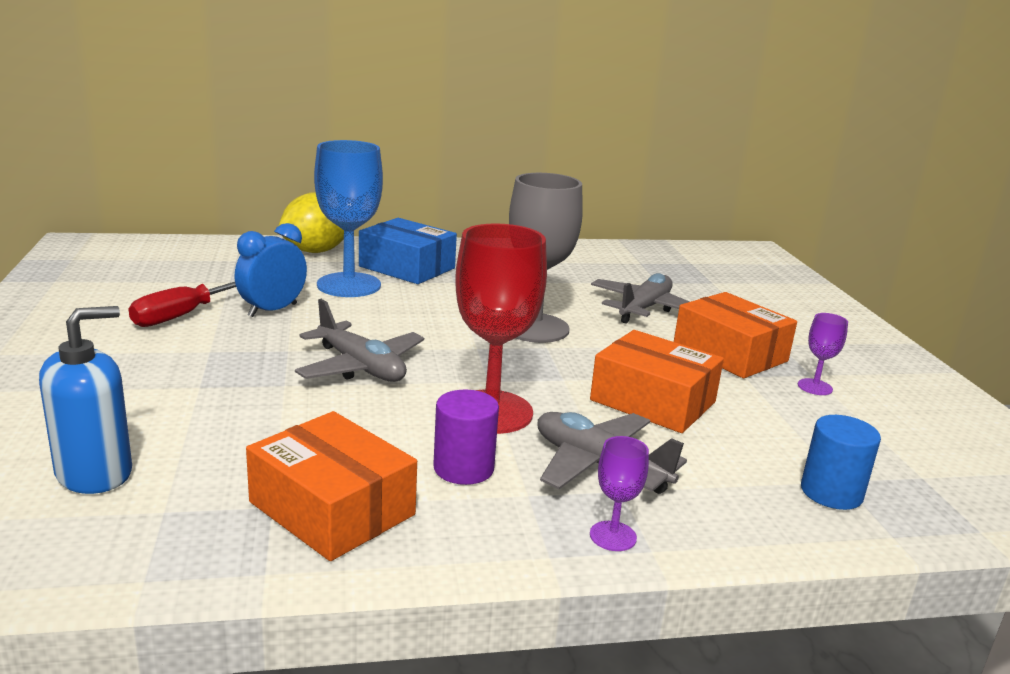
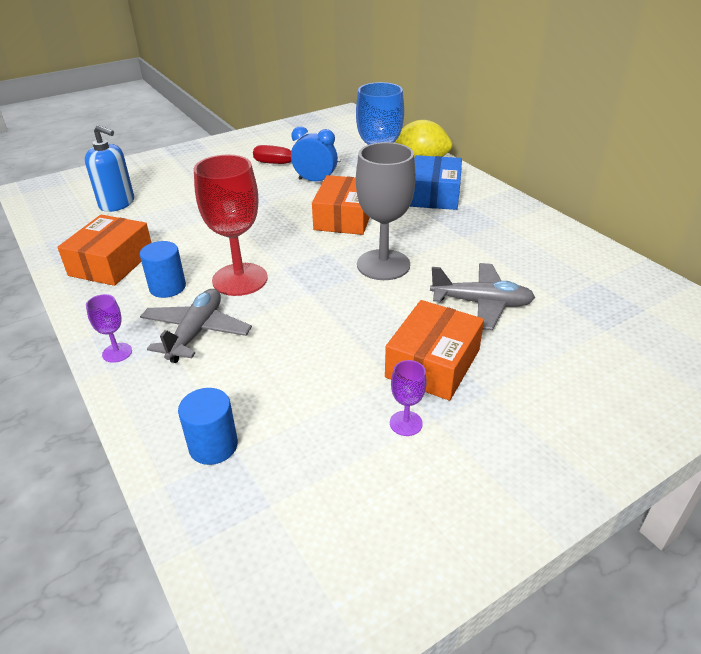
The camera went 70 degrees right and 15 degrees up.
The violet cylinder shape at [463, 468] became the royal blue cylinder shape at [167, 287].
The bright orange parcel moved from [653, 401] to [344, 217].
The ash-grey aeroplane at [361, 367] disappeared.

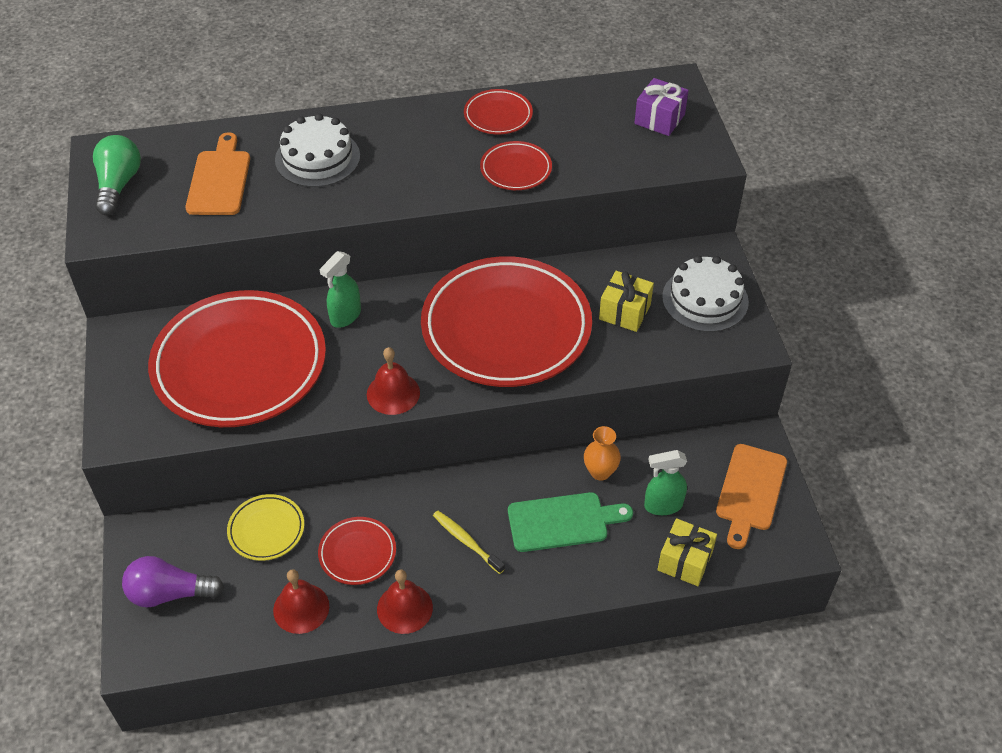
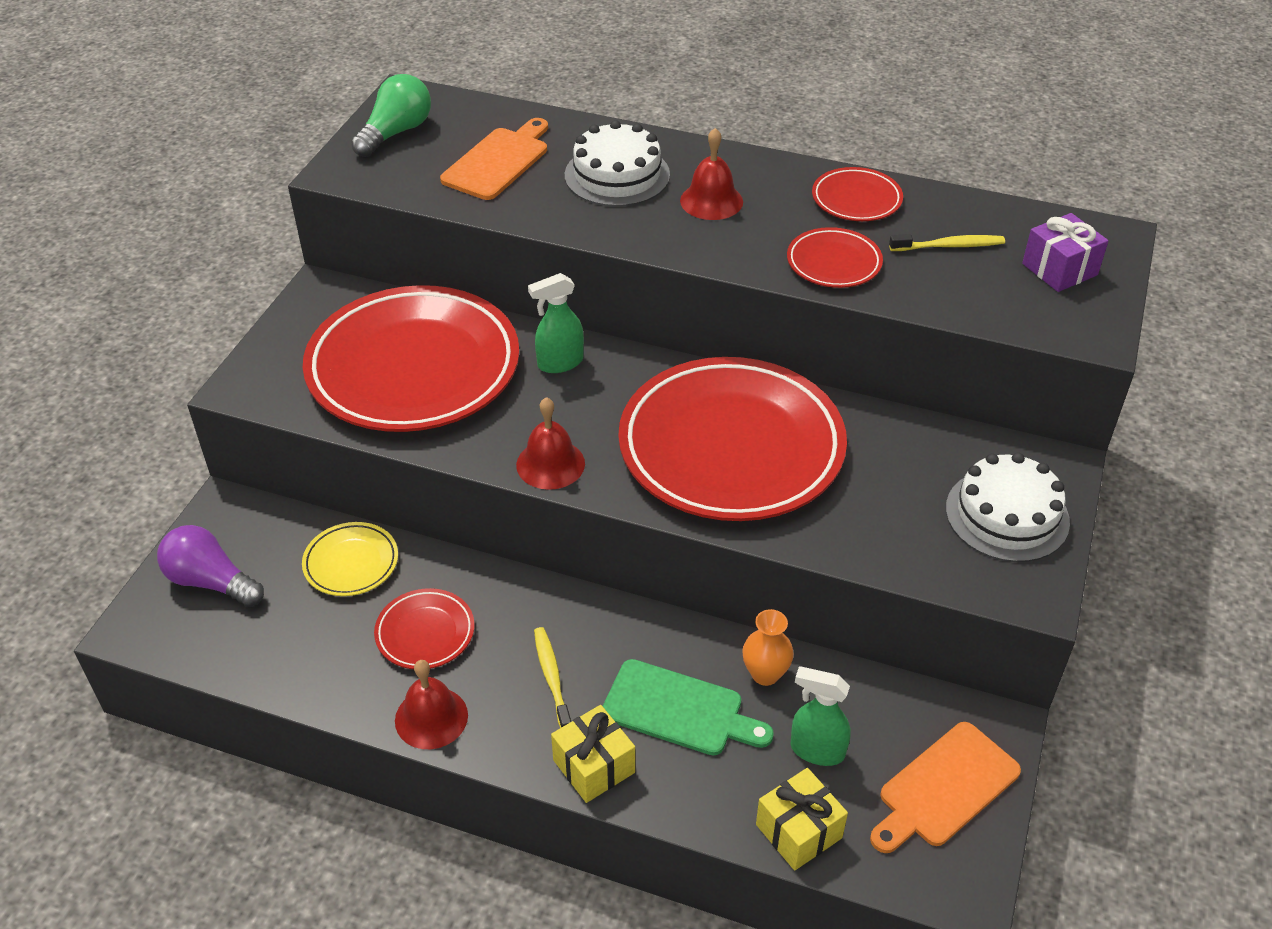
The camera went 30 degrees right and 5 degrees down.
The yellow present moved from [624, 312] to [594, 766].
The scarlet bell moved from [301, 608] to [711, 201].
The yellow dental brush at [949, 246] appeared.

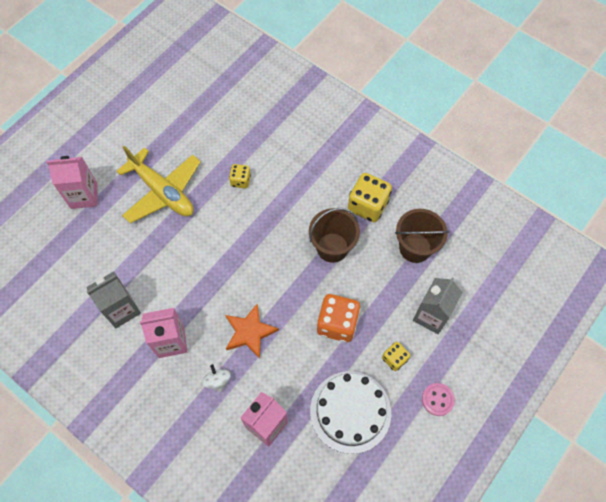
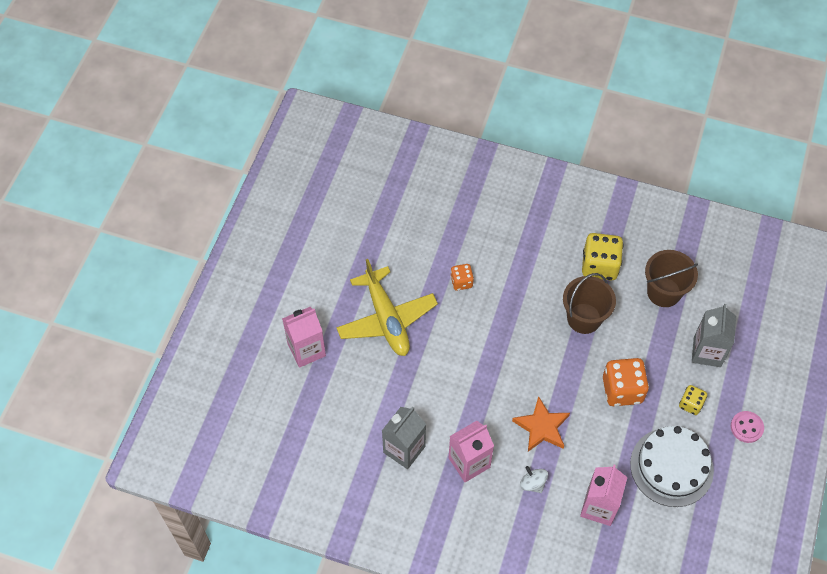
The camera went 20 degrees left and 5 degrees down.
The yellow aeroplane at [162, 191] turned 45 degrees clockwise.
The yellow dice at [240, 181] became the bright orange dice at [461, 282].

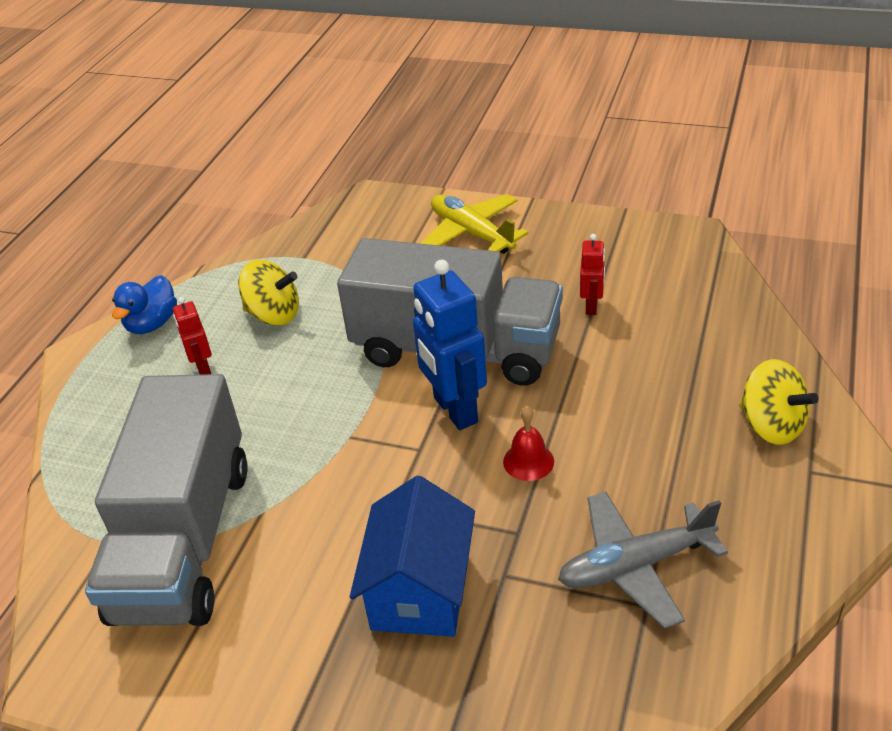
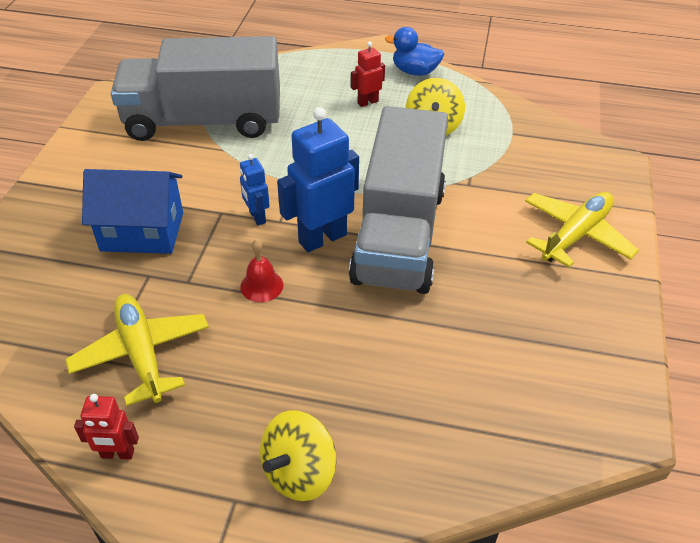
The camera went 80 degrees right and 5 degrees up.
The ash-grey aeroplane at [635, 566] became the yellow aeroplane at [142, 354].
The scarlet toy robot moved from [591, 306] to [117, 454].
The royal blue toy robot at [257, 217] appeared.

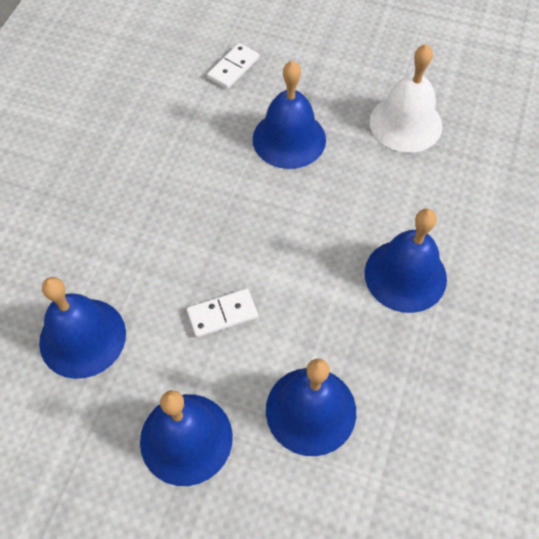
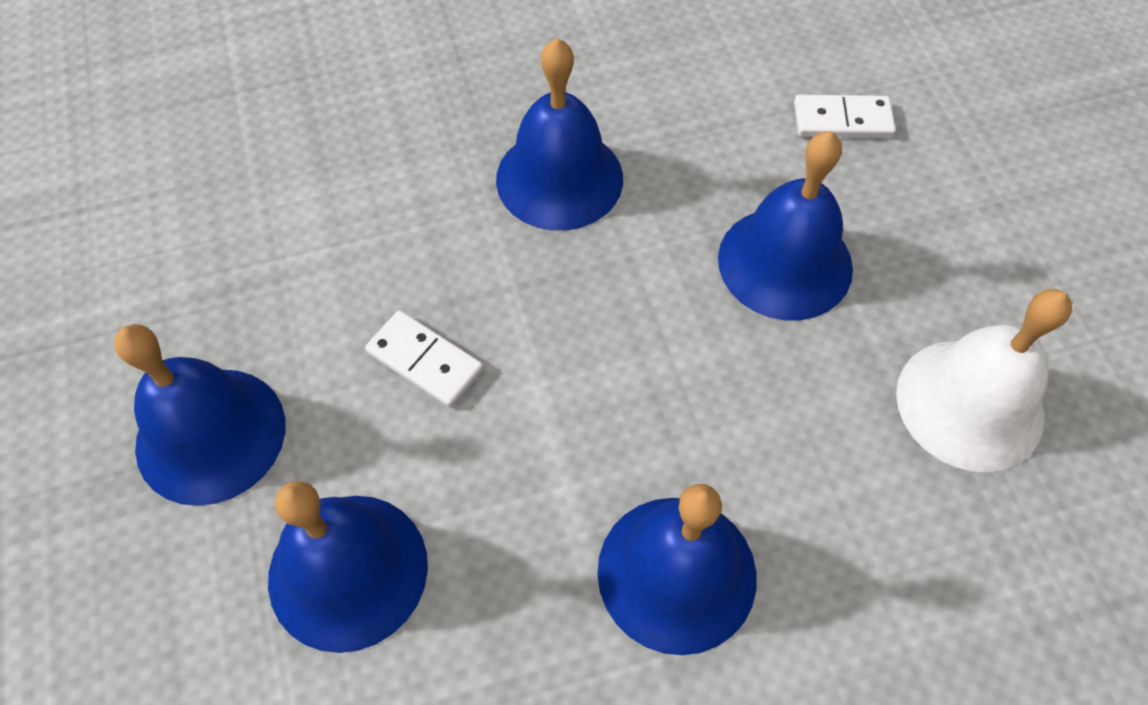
The camera went 55 degrees right and 0 degrees up.
The royal blue bell moved from [82, 337] to [559, 178].

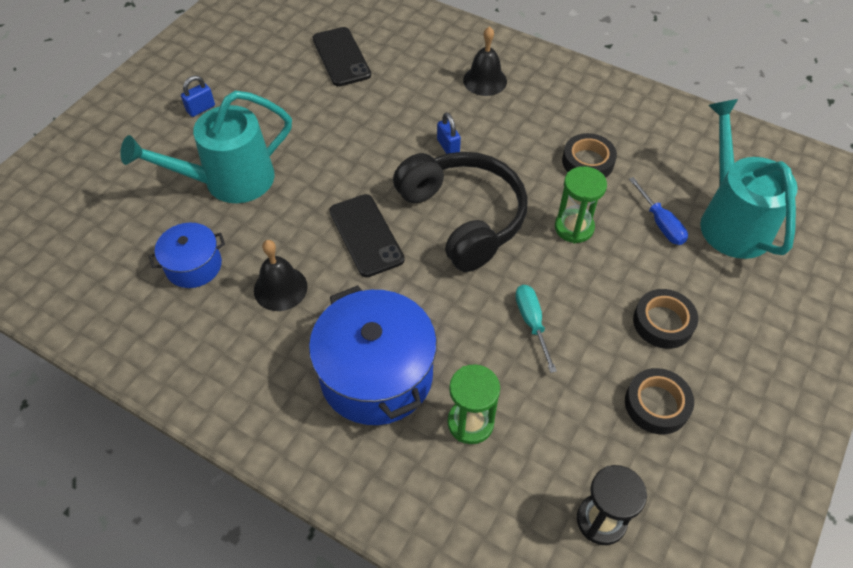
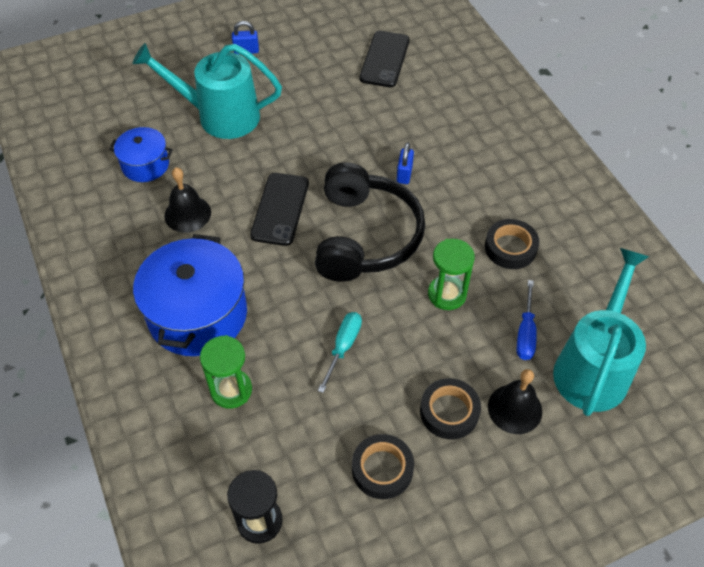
The camera went 35 degrees right and 0 degrees up.
The black bell moved from [485, 80] to [515, 409].

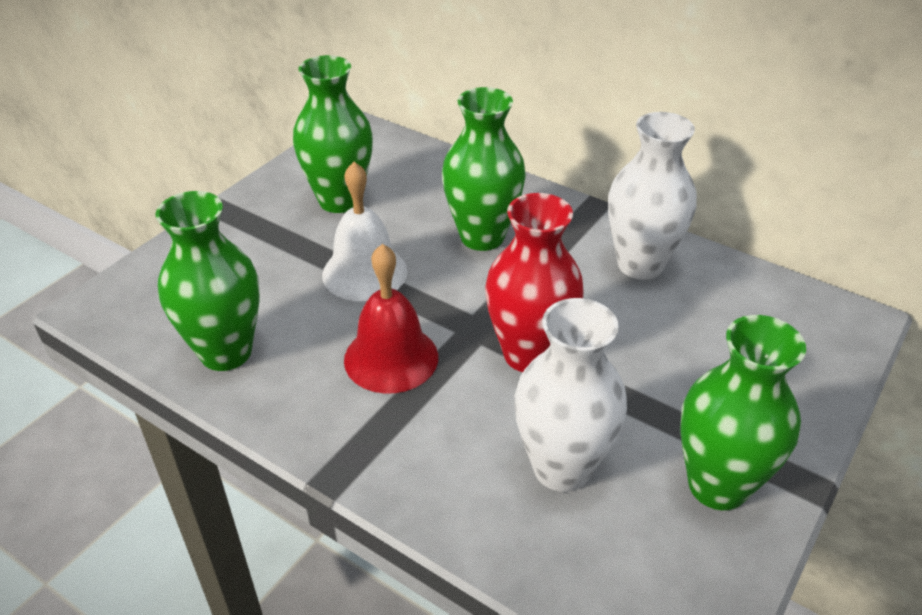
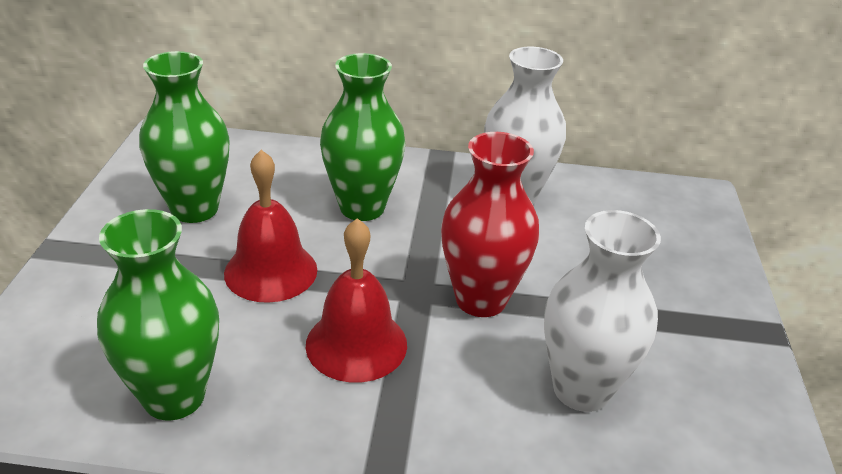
The camera went 30 degrees left and 5 degrees down.
The pure white bell at [364, 272] became the scarlet bell at [271, 271].
The leaf-green tall vase at [718, 485] disappeared.

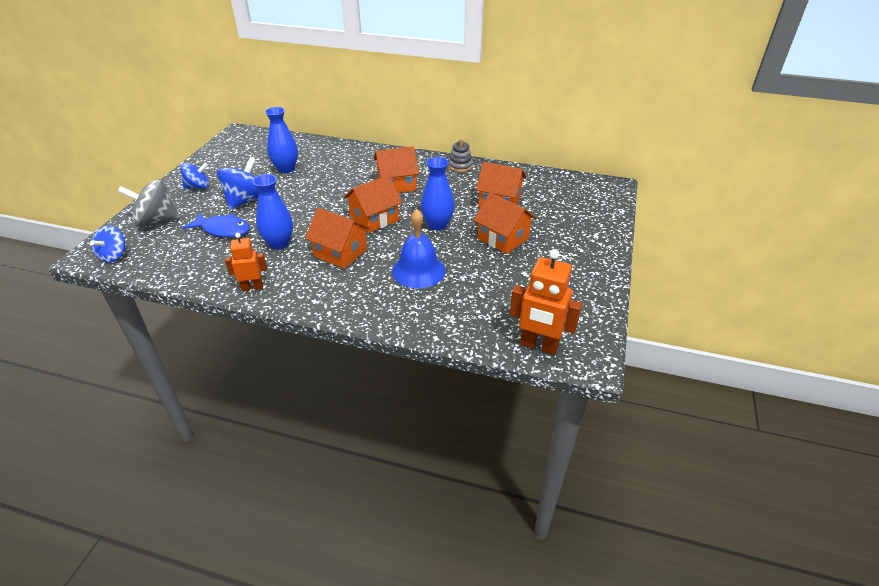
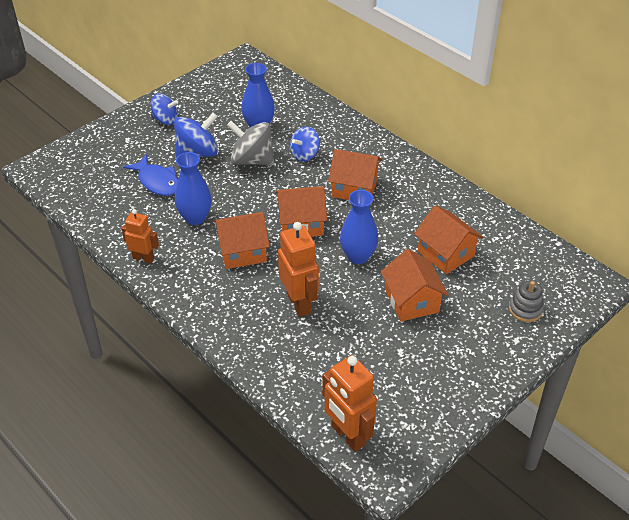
The camera went 30 degrees right and 5 degrees up.
The bright orange house at [340, 253] turned 75 degrees counterclockwise.
The ash-grey whirligig moved from [156, 220] to [252, 160].
The royal blue bell at [418, 270] was replaced by the bright orange toy robot at [299, 303].
The royal blue whirligig moved from [114, 255] to [305, 154].
The ash-grey stacking rings moved from [460, 166] to [525, 309].

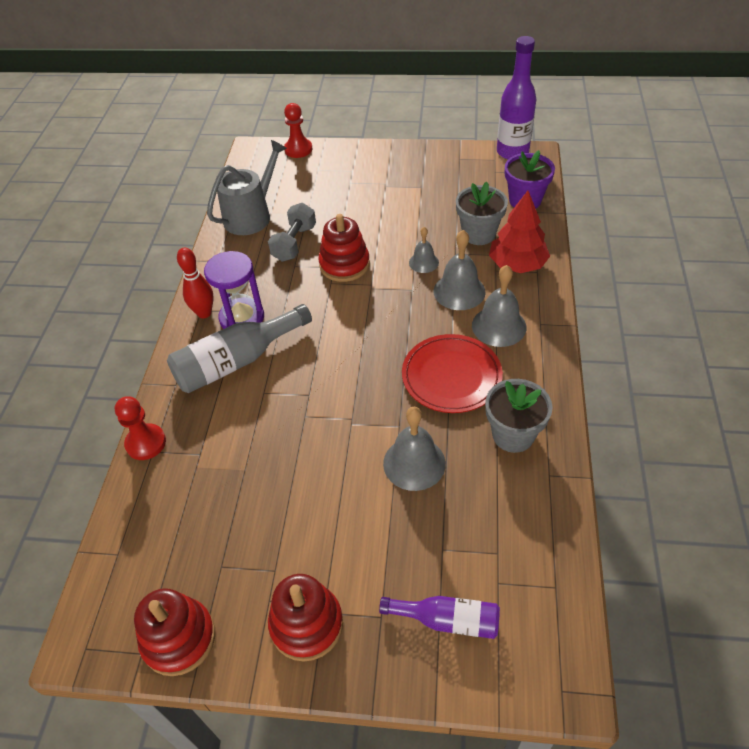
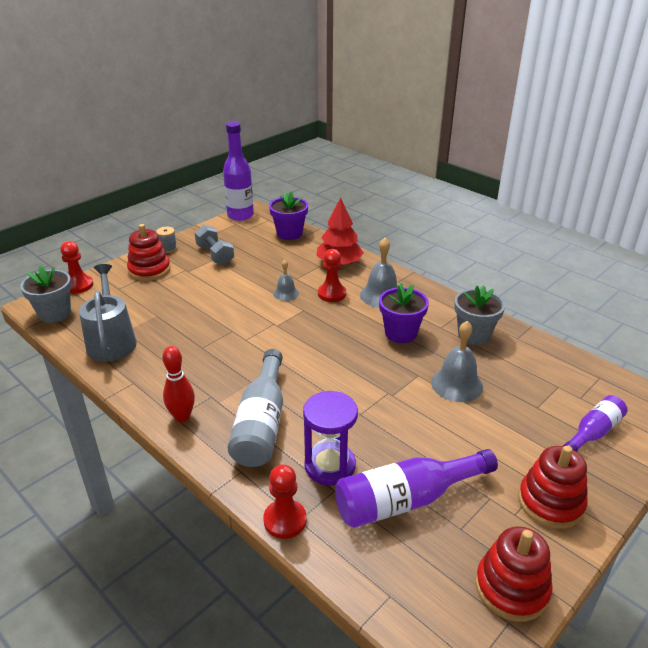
The camera went 55 degrees left and 15 degrees down.
The ash-grey potted plant moved from [478, 234] to [55, 314].
The scarlet stacking rings moved from [344, 264] to [149, 270].
The ash-grey bobbin at [168, 249] appeared.
The ash-grey free weight moved from [294, 243] to [215, 255].
The violet sandglass moved from [242, 318] to [330, 466].
The ash-grey bell at [459, 291] was replaced by the scarlet pawn at [332, 294].
The violet bottle at [406, 500] appeared.
The scarlet flat dish at [451, 376] was replaced by the violet potted plant at [401, 333].

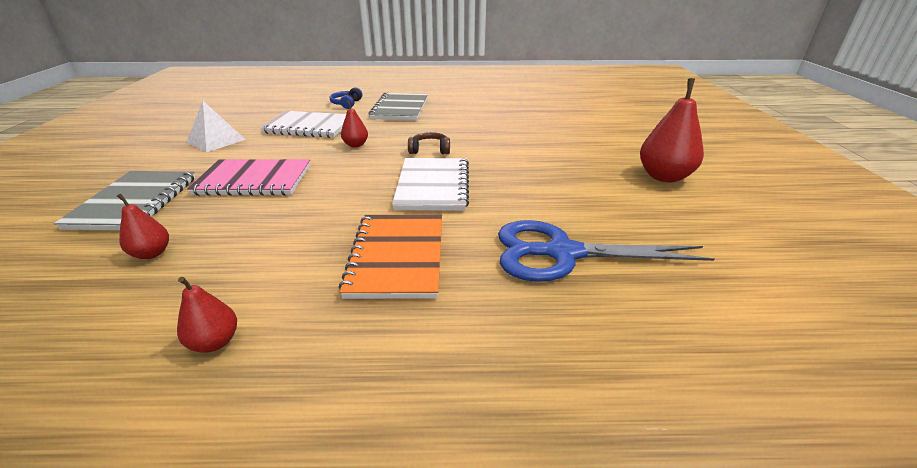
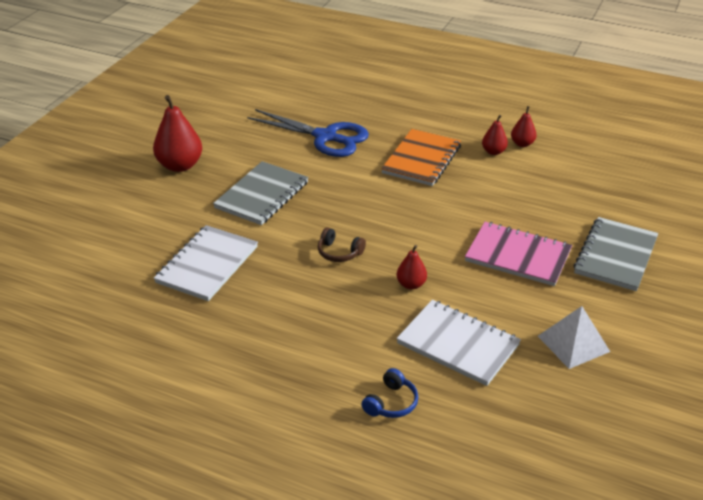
The camera went 155 degrees left and 5 degrees up.
The pure white notebook moved from [433, 186] to [207, 265].
The ash-grey notebook moved from [400, 108] to [262, 195].
The scarlet toy pear moved from [152, 253] to [493, 152].

